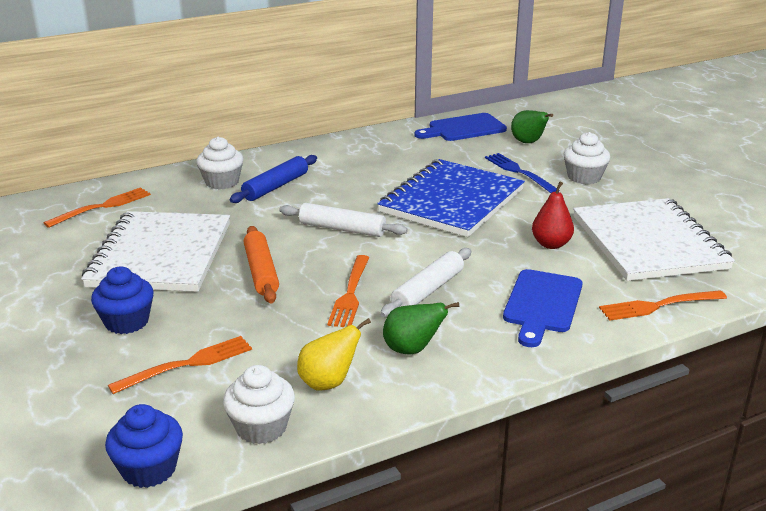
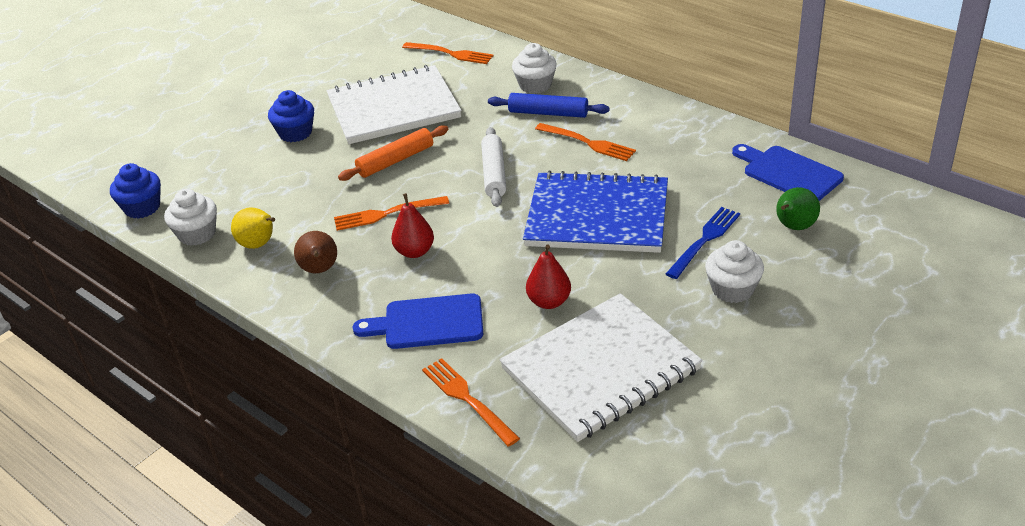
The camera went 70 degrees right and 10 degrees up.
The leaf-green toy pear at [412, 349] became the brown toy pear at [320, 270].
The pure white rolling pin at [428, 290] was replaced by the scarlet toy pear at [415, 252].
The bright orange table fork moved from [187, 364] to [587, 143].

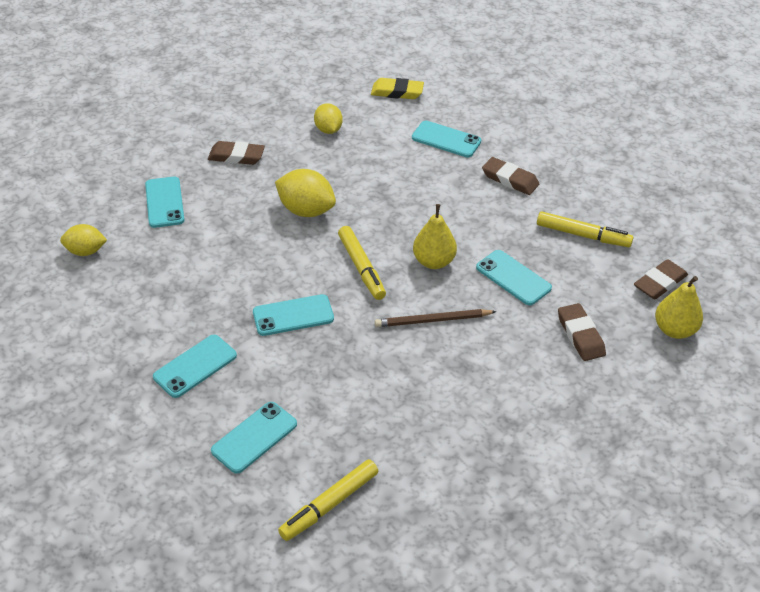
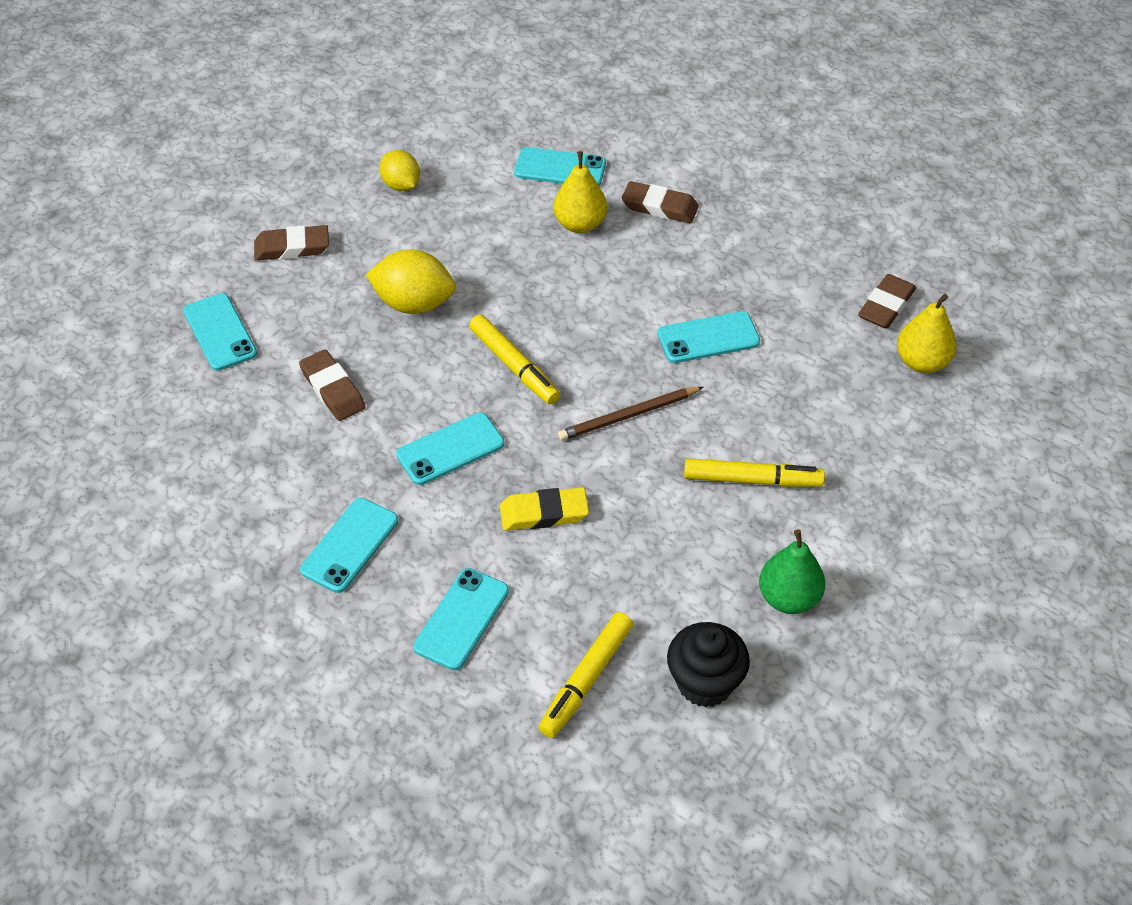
The camera went 15 degrees left and 5 degrees up.
The brown pencil eraser moved from [580, 335] to [333, 389].
The yellow pencil eraser moved from [397, 92] to [544, 513].
The yellow toy pear moved from [434, 261] to [580, 224].
The aqua smartphone at [513, 278] turned 45 degrees counterclockwise.
The black fairy cake at [705, 683] appeared.
The yellow marker pen moved from [583, 235] to [752, 480].
The leaf-green toy pear at [789, 598] appeared.
The yellow lemon at [86, 251] disappeared.

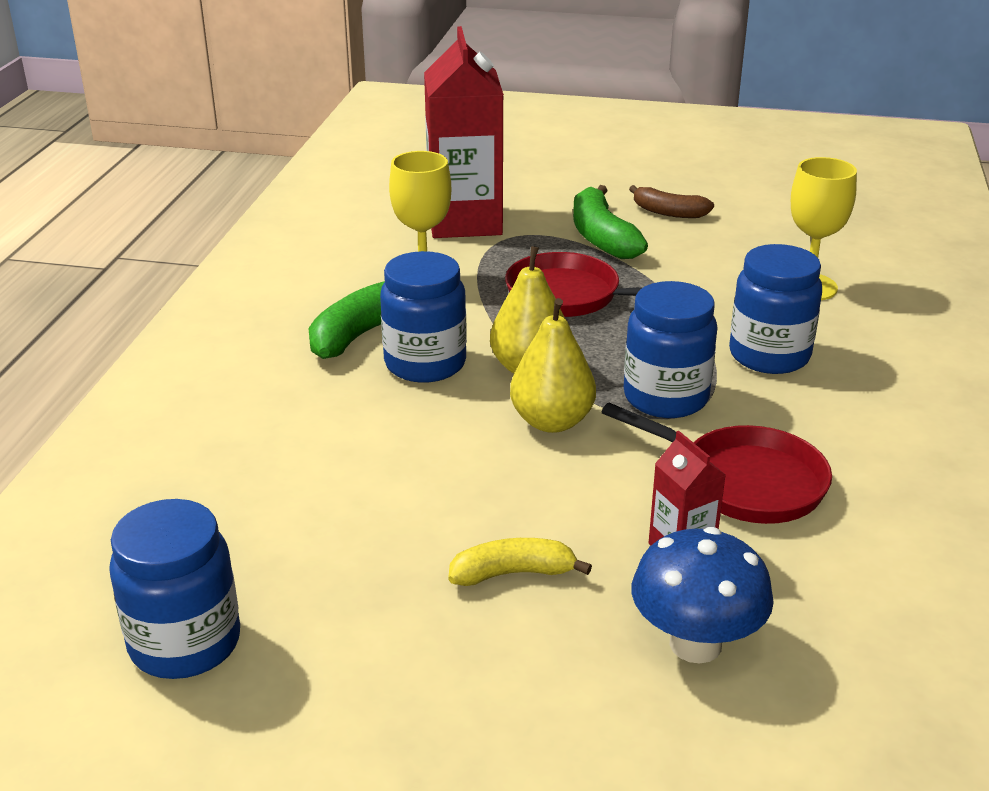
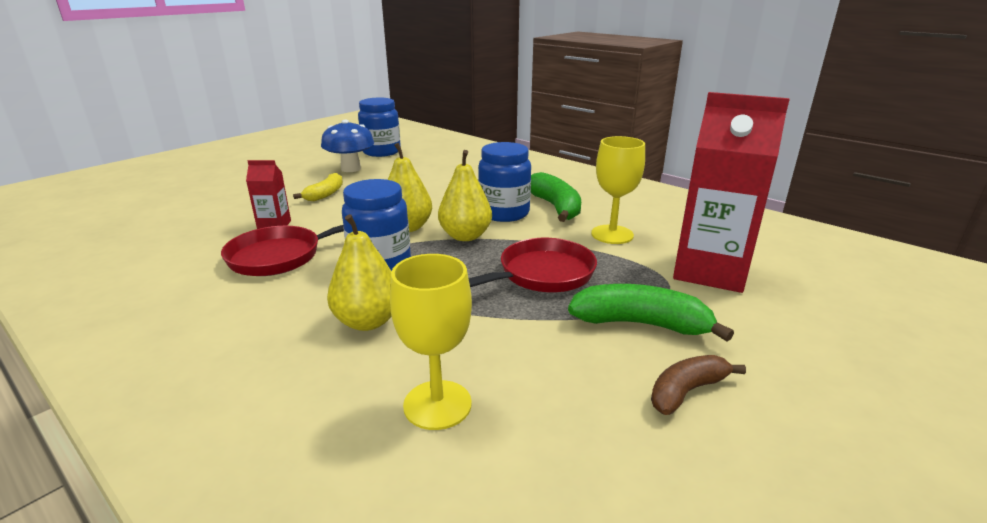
The camera went 120 degrees right and 5 degrees down.
The royal blue toadstool moved from [695, 644] to [351, 169].
The royal blue preserve jar at [769, 355] was replaced by the yellow toy pear at [367, 321].

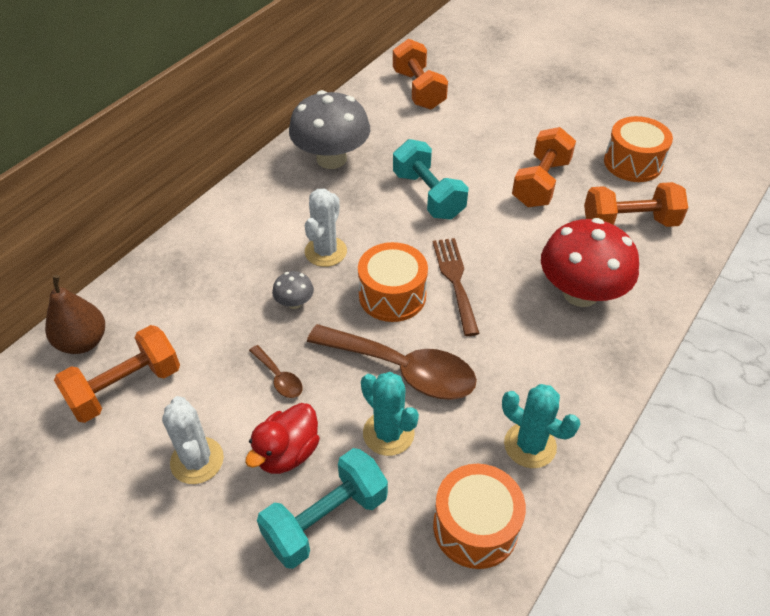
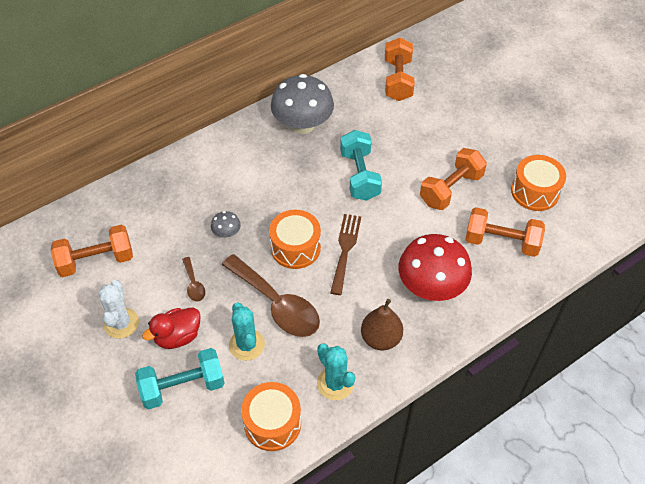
The camera went 20 degrees right and 5 degrees up.
The brown toy pear moved from [83, 342] to [381, 338].
The pure white saguaro cactus at [325, 252] disappeared.

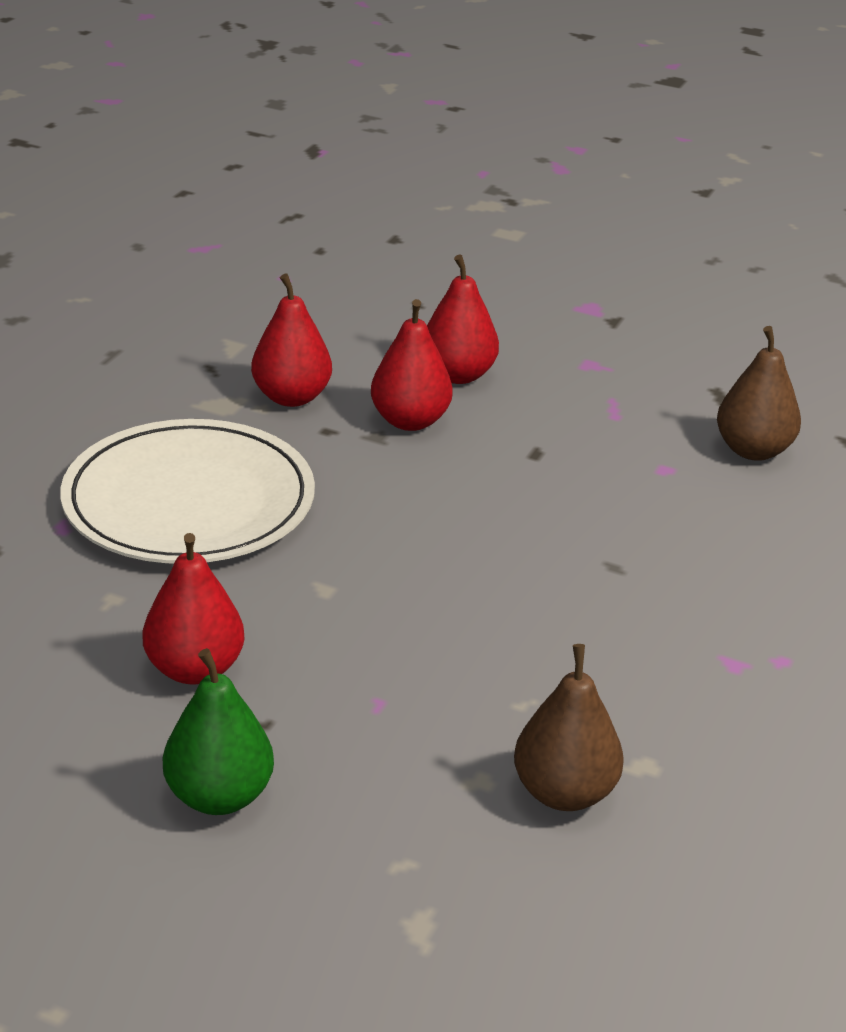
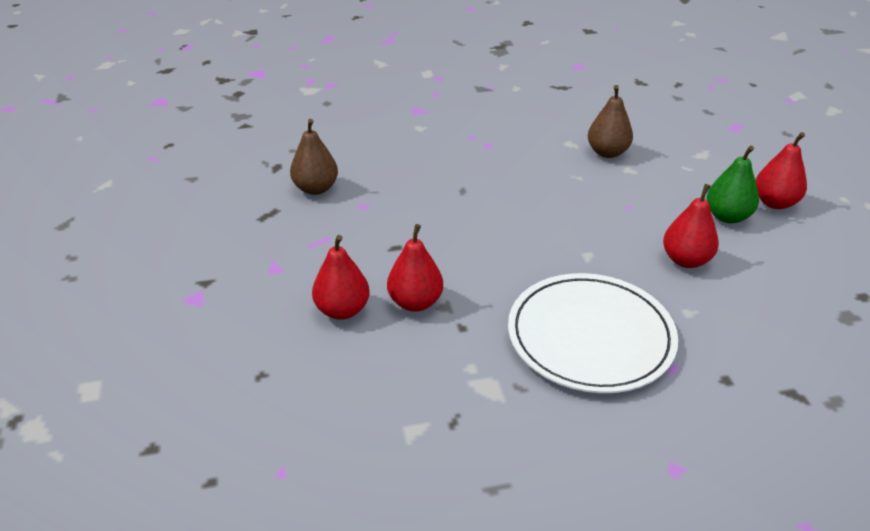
The camera went 125 degrees left and 5 degrees up.
The scarlet toy pear moved from [291, 397] to [774, 203].

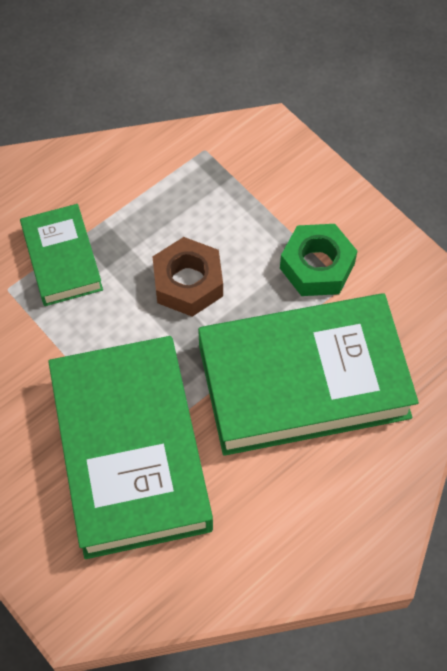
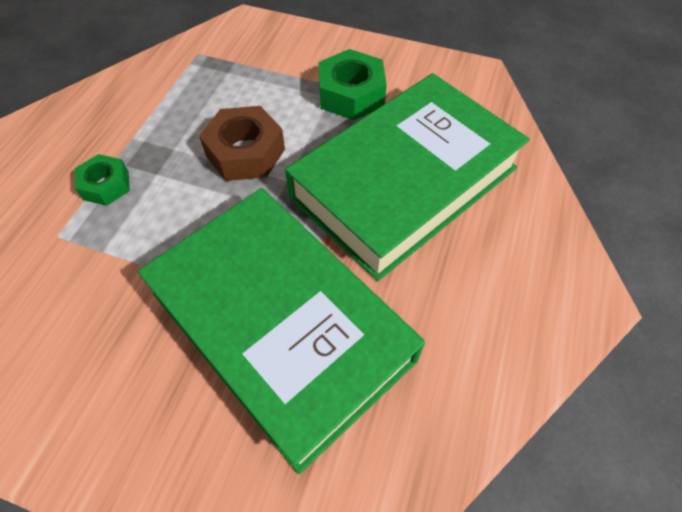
The camera went 30 degrees left and 5 degrees down.
The leaf-green hardback at [62, 259] was replaced by the leaf-green hexagon nut at [106, 185].

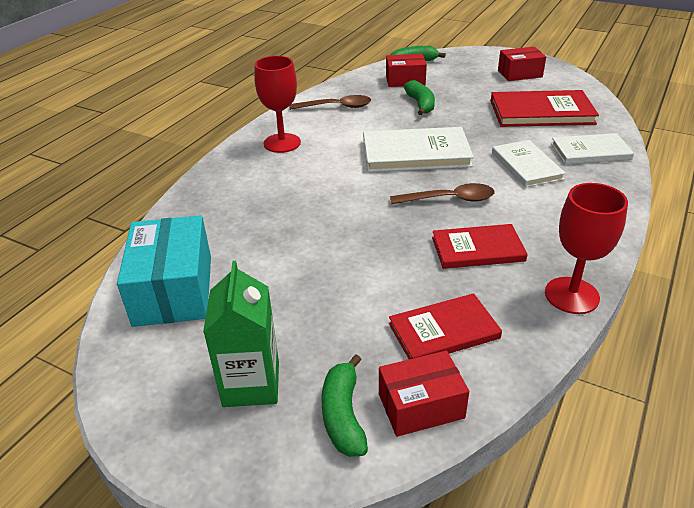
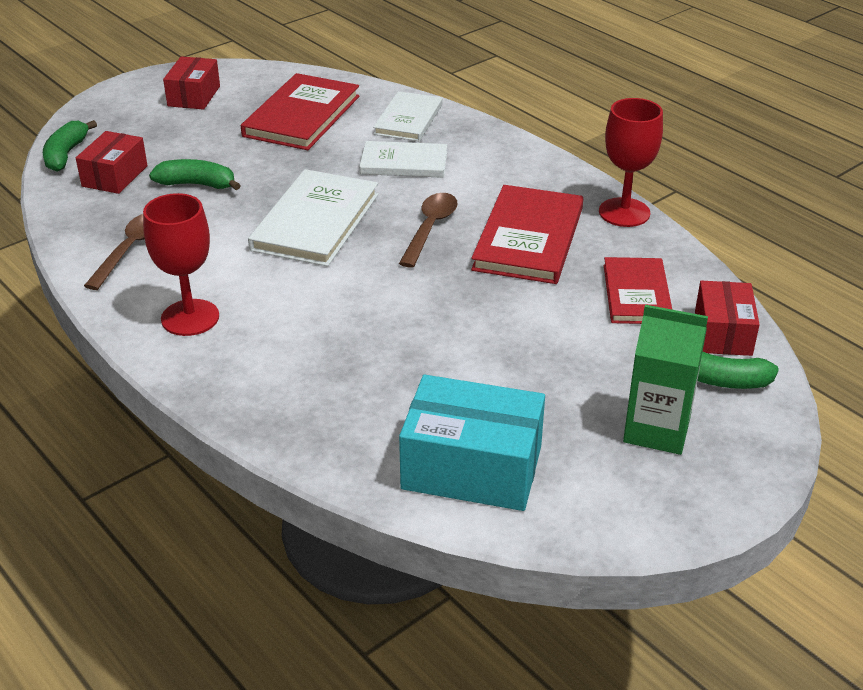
The camera went 70 degrees left and 0 degrees up.
The scarlet hardback at [477, 249] changed to 1.52 times the size.

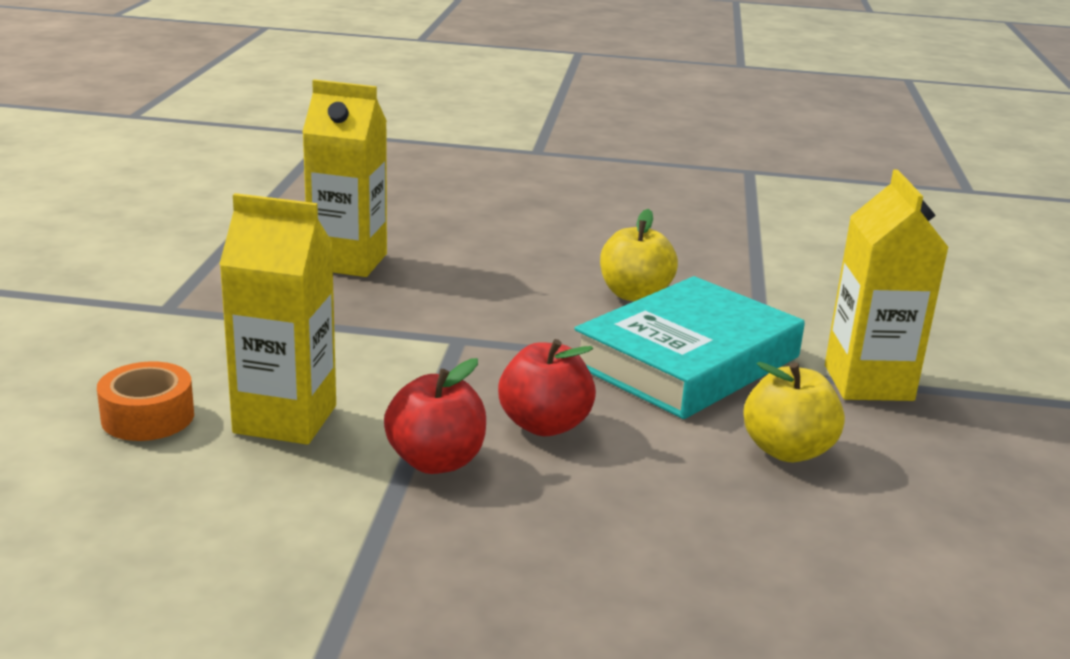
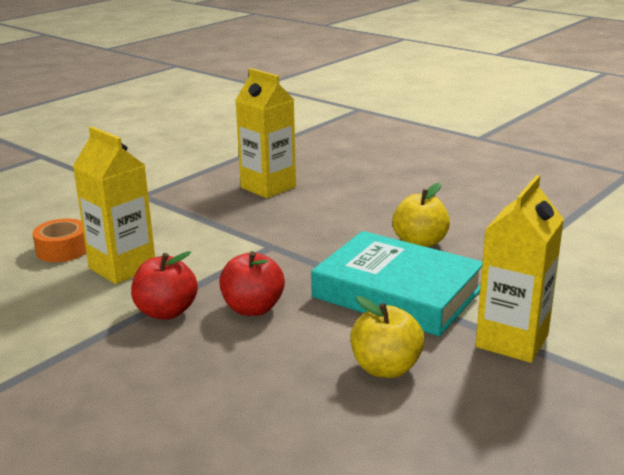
The camera went 35 degrees right and 0 degrees up.
The aqua hardback at [687, 361] turned 45 degrees clockwise.

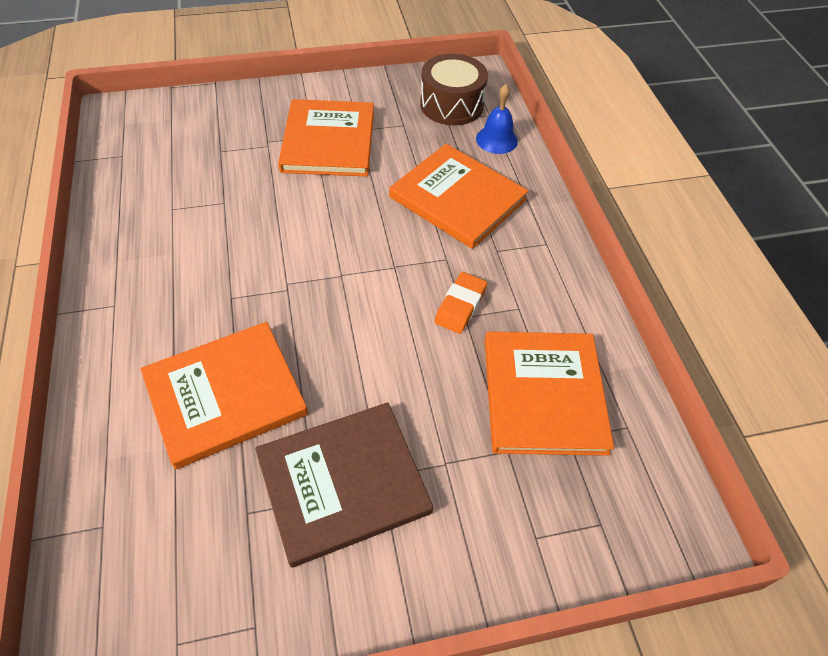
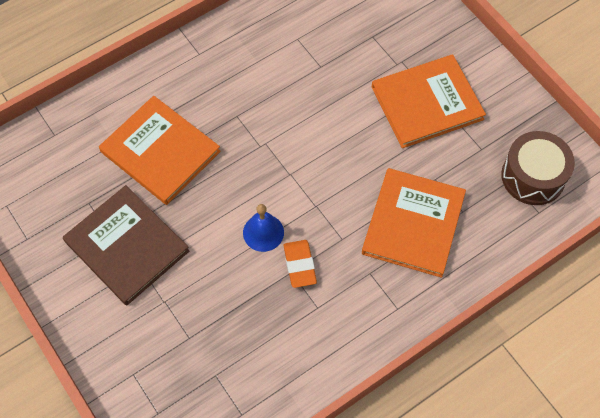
The camera went 70 degrees right and 10 degrees up.
The royal blue bell moved from [496, 140] to [263, 232].
The bright orange pencil eraser at [460, 306] turned 75 degrees clockwise.
The bright orange hardback at [543, 394] disappeared.

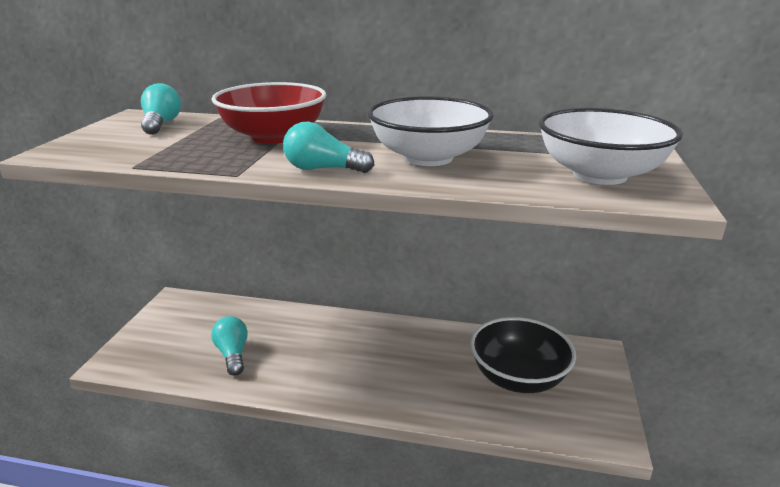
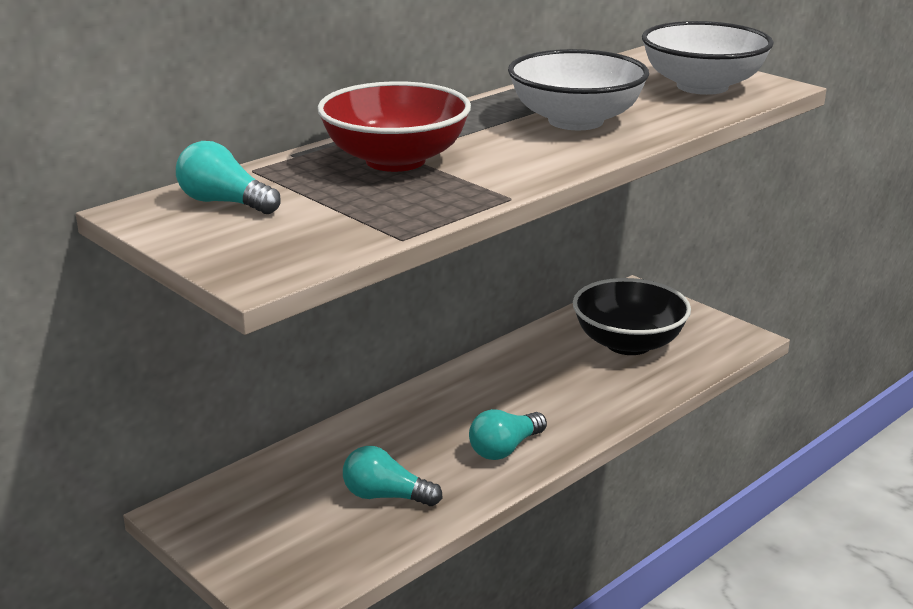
The camera went 55 degrees left and 0 degrees up.
The aqua lightbulb moved from [323, 169] to [505, 449].

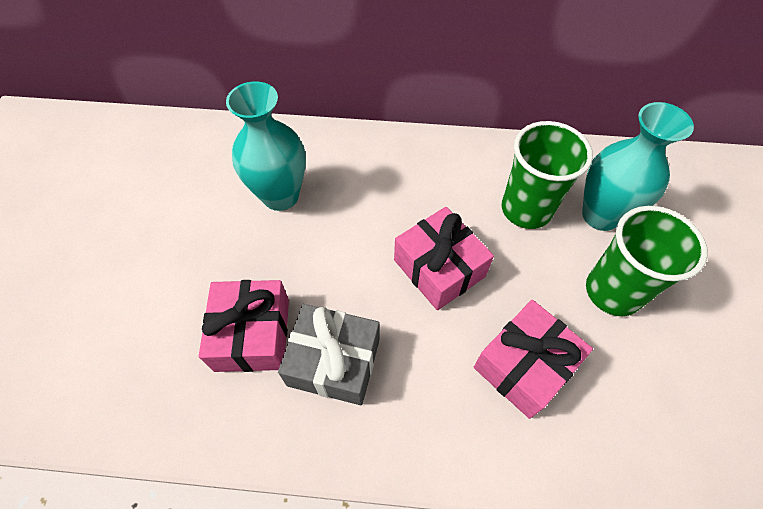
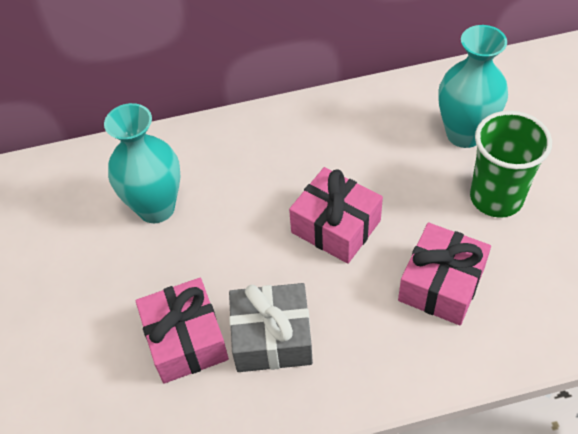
The camera went 15 degrees left and 5 degrees down.
The leaf-green beaker at [526, 209] disappeared.

